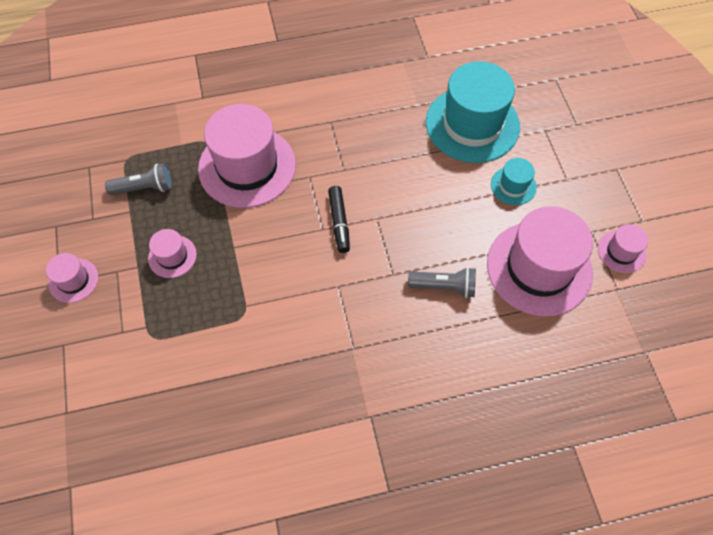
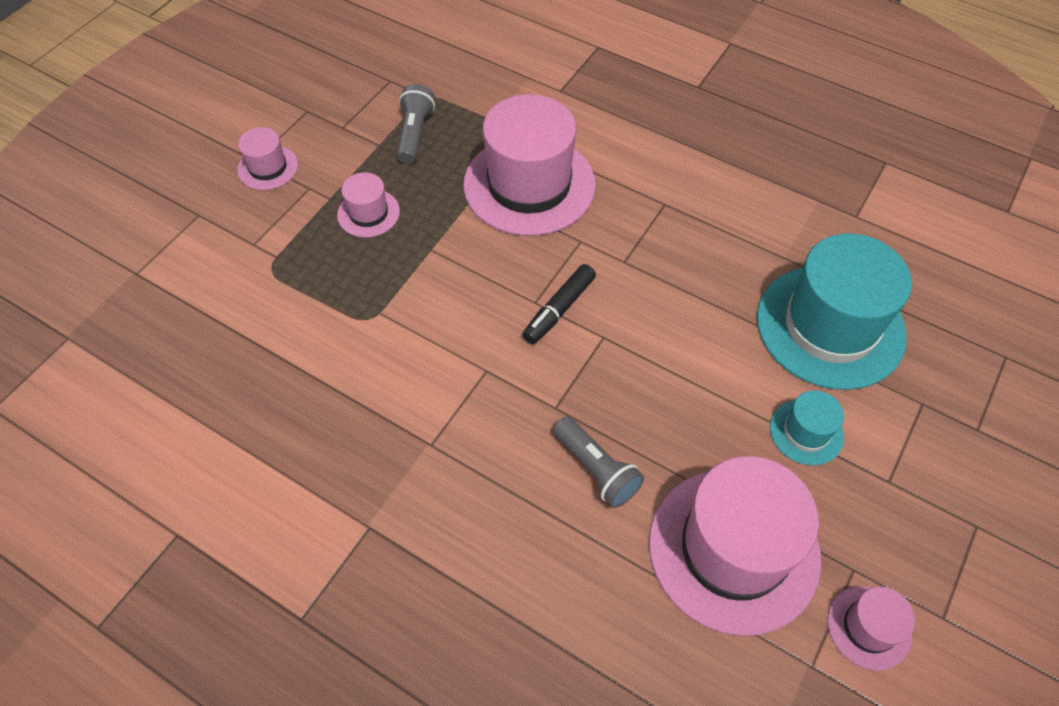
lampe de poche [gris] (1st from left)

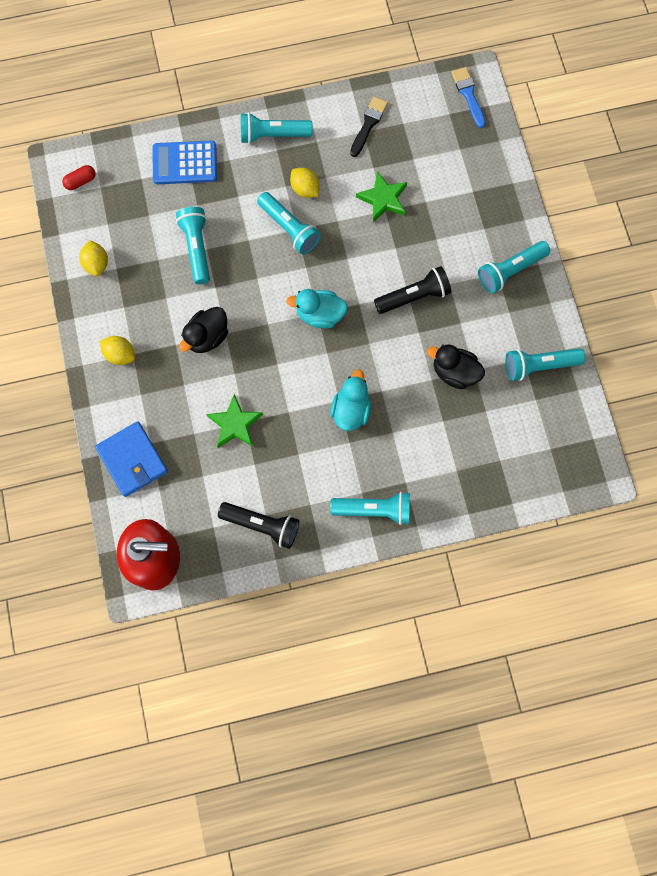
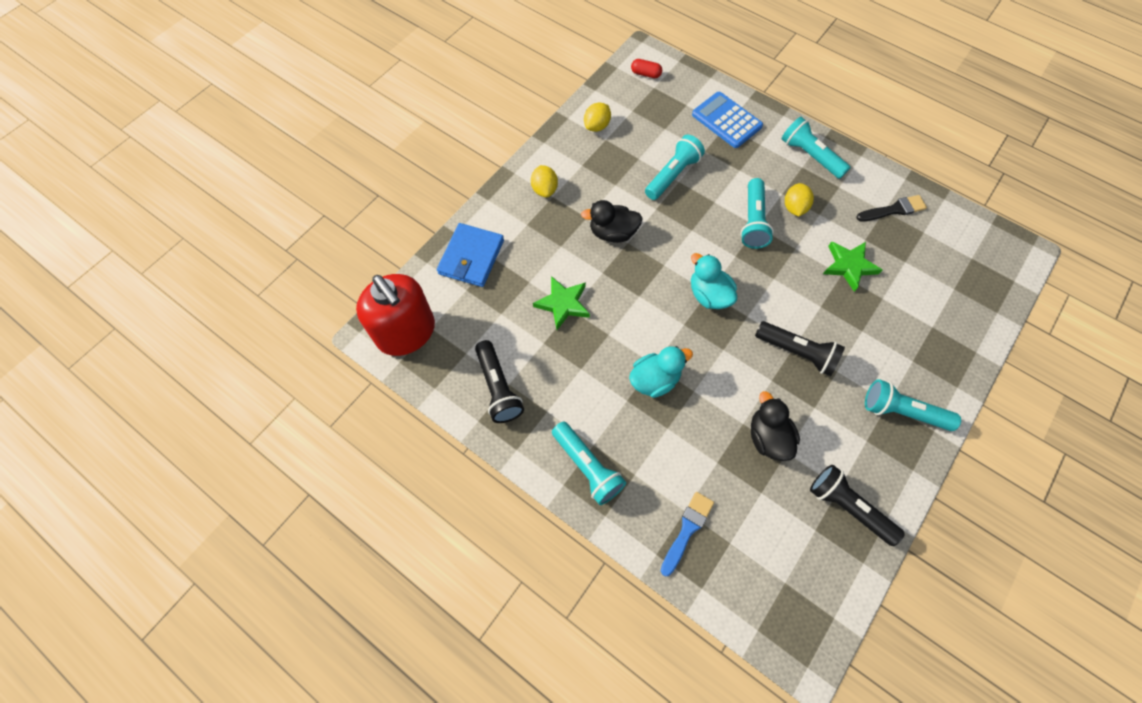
pinceau [bleu]
lampe de poche [noir] (3rd from left)

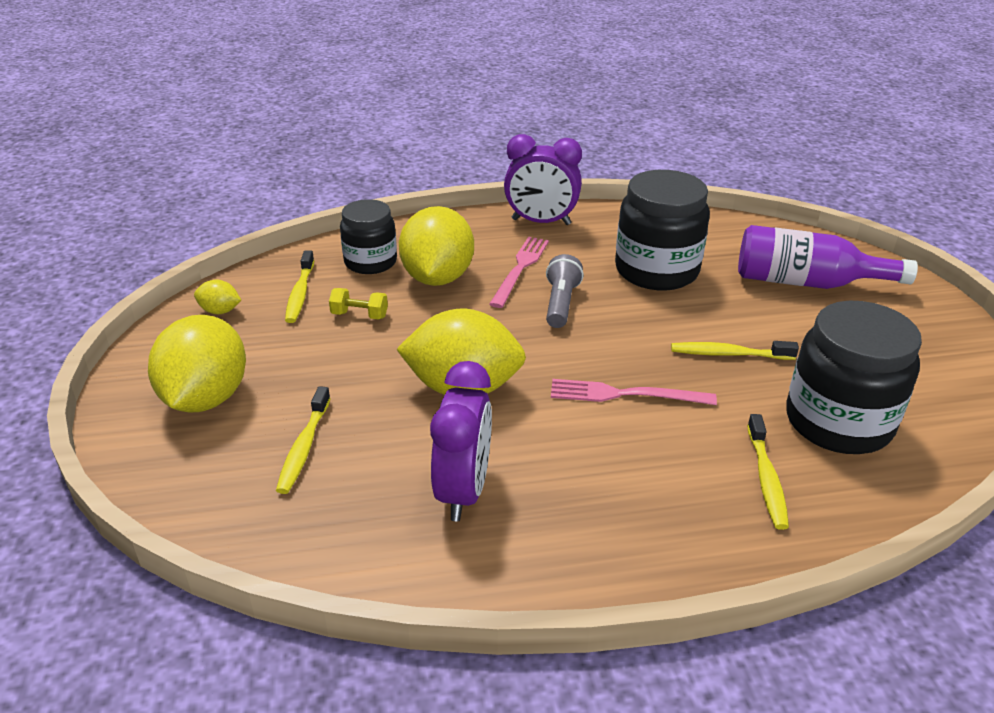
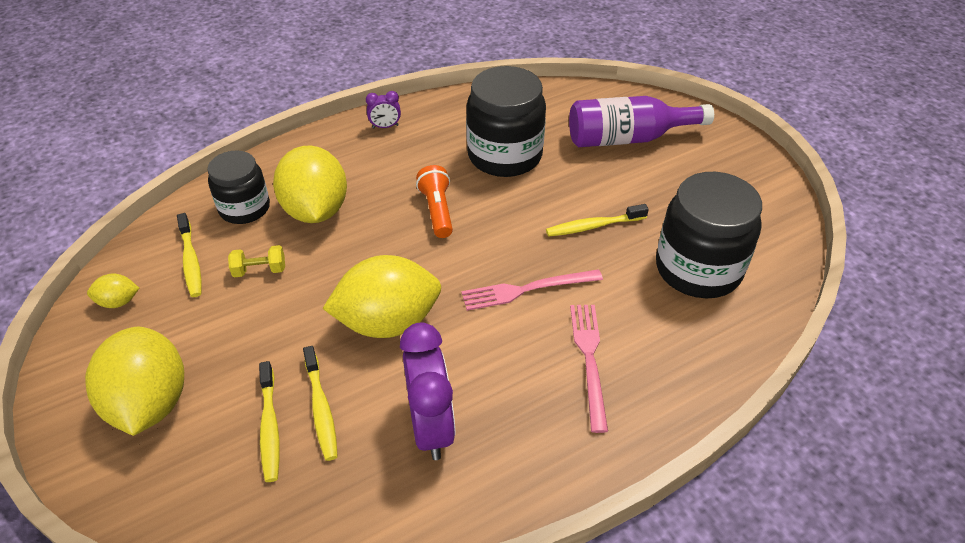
brosse à dents [jaune] (3rd from left)
réveil [violet] (1st from left)
lampe de poche [orange]
fourchette [rose] (2nd from left)

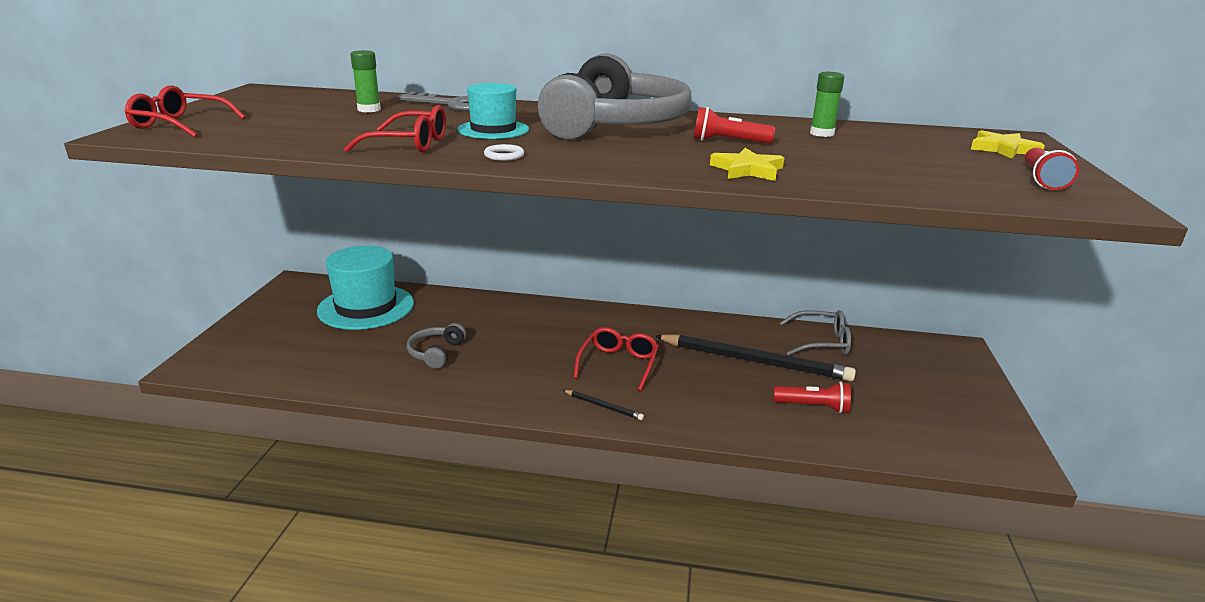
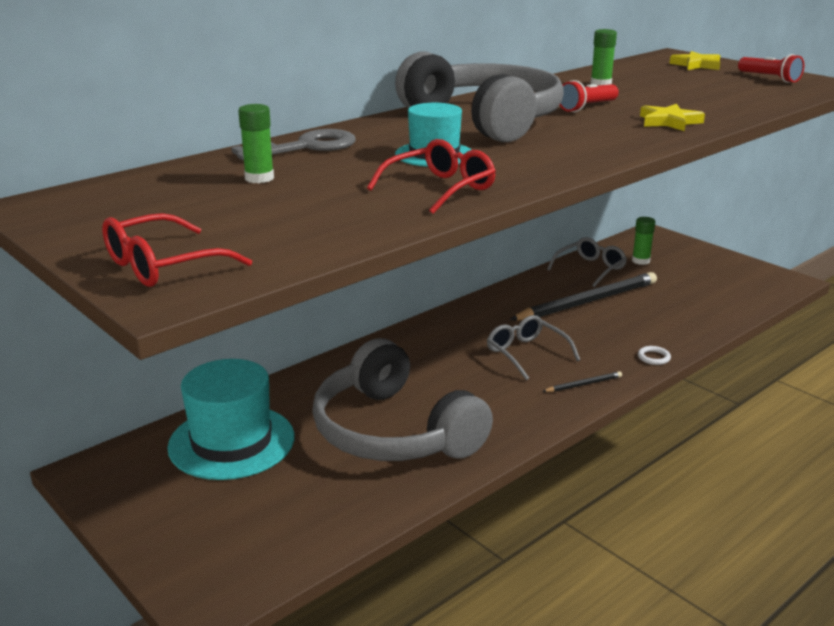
casque audio [gris] (1st from left)
lunettes [gris] (1st from left)
bâton de colle [vert] (3rd from left)
anneau [blanc]
lampe de poche [rouge] (2nd from left in the first image)

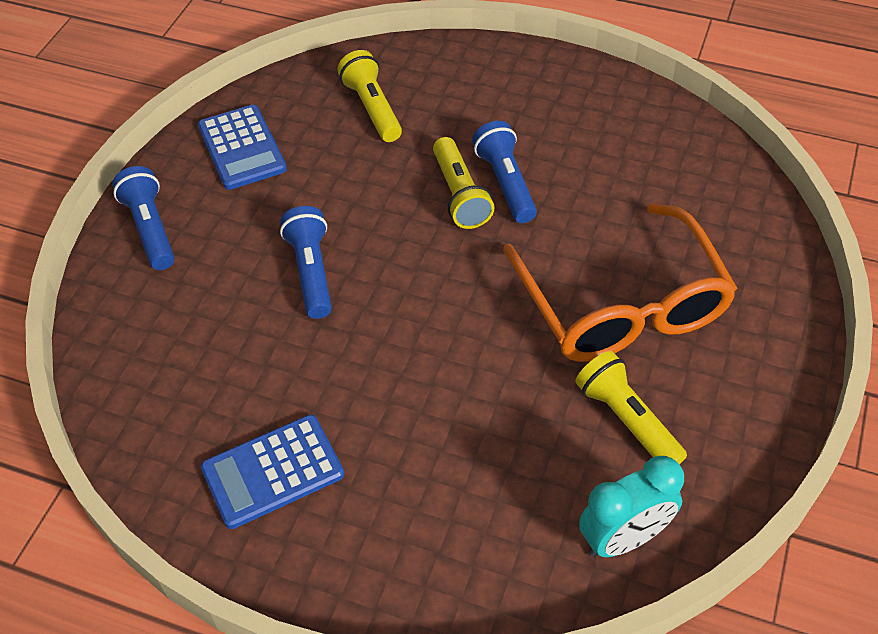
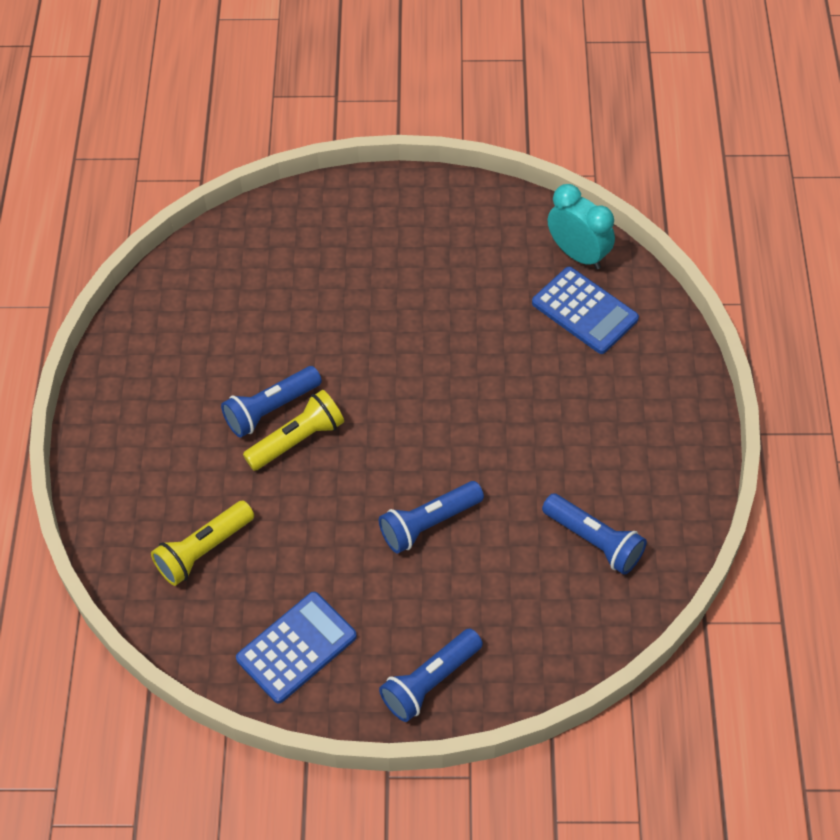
calculatrice [bleu] (2nd from left)
lampe de poche [bleu] (4th from left)
lunettes [orange]
lampe de poche [jaune] (3rd from left in the first image)

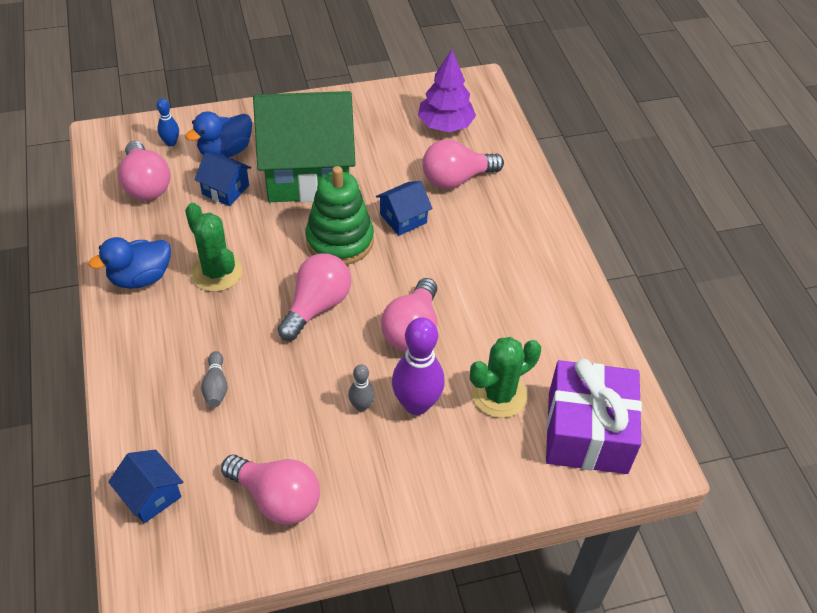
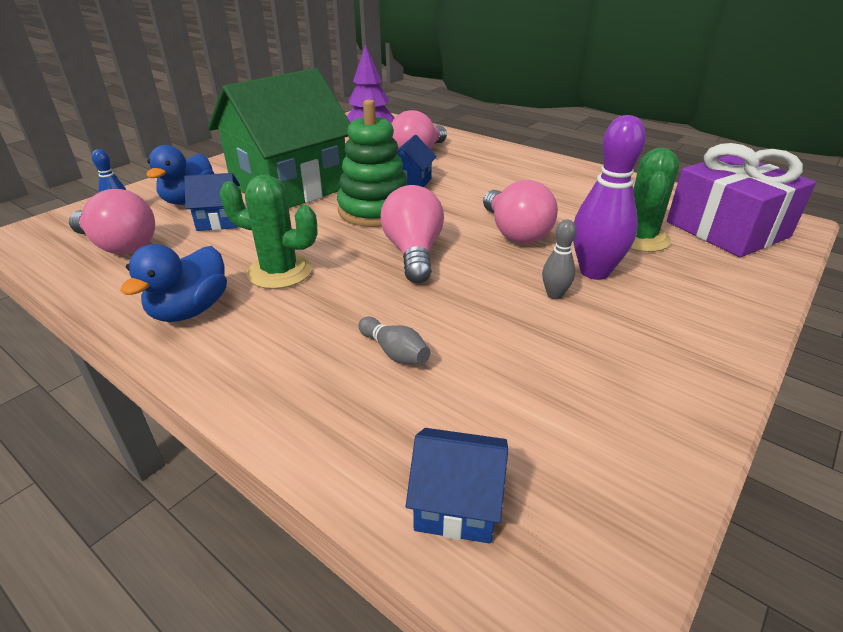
ampoule [rose] (2nd from left in the first image)

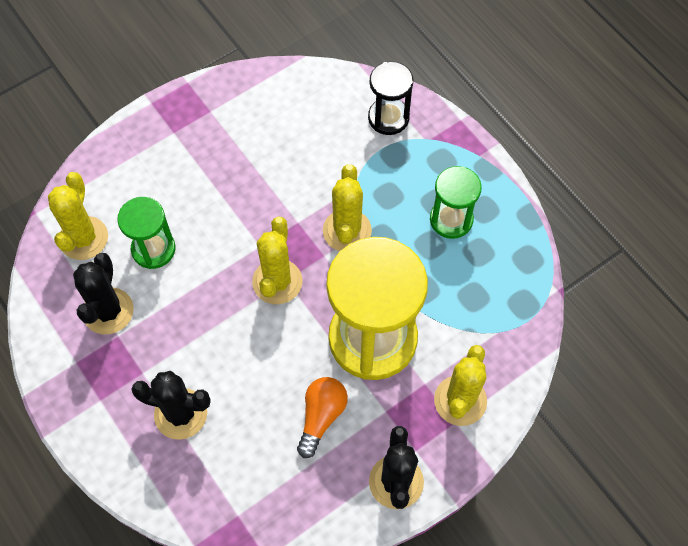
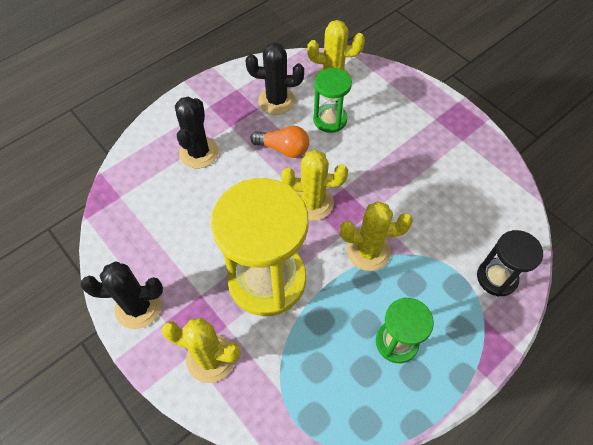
ampoule [orange]

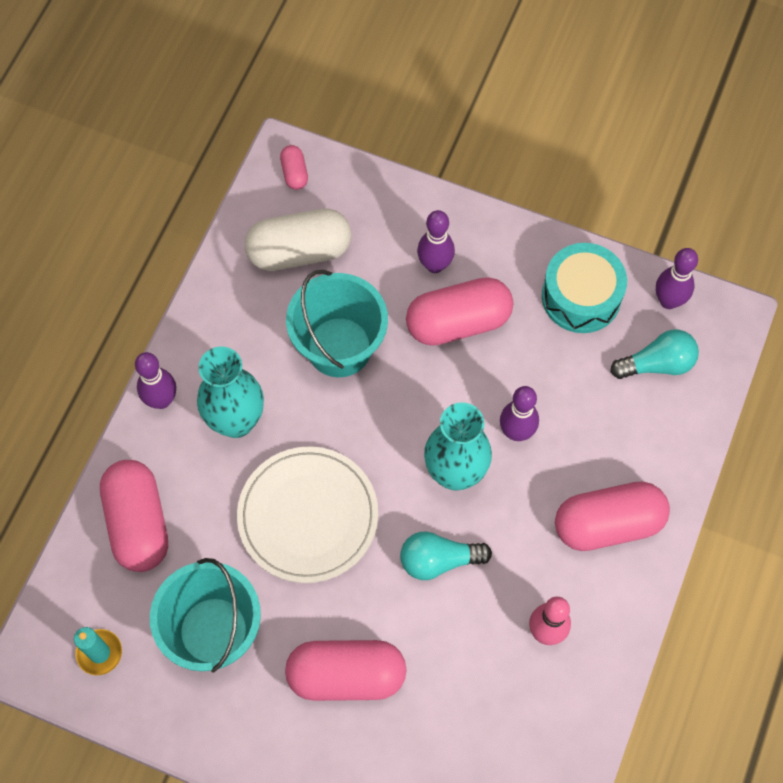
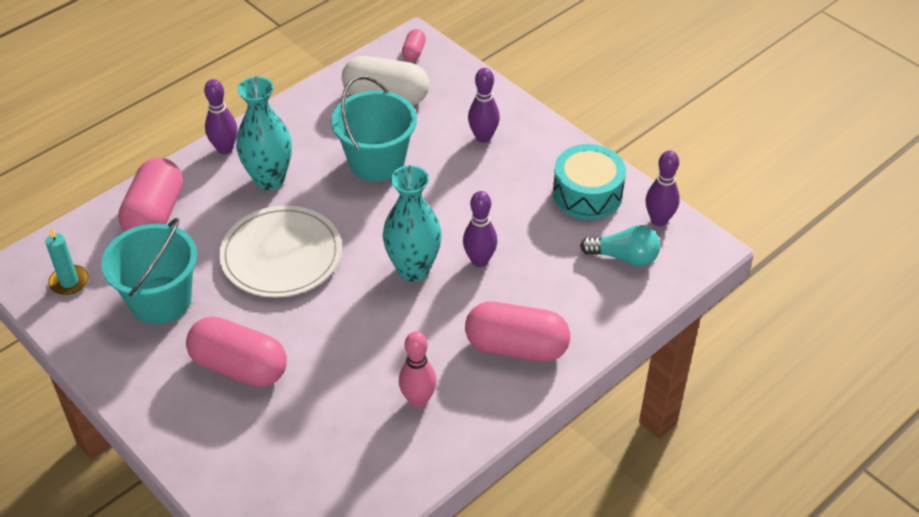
ampoule [turquoise] (1st from left in the first image)
gélule [rose] (4th from left in the first image)

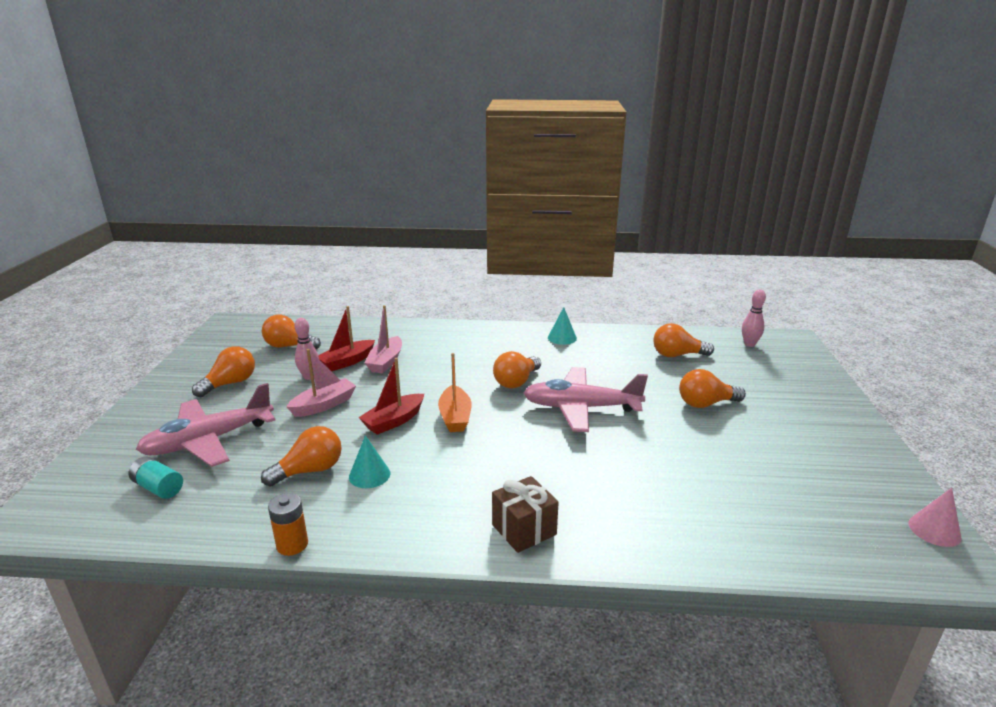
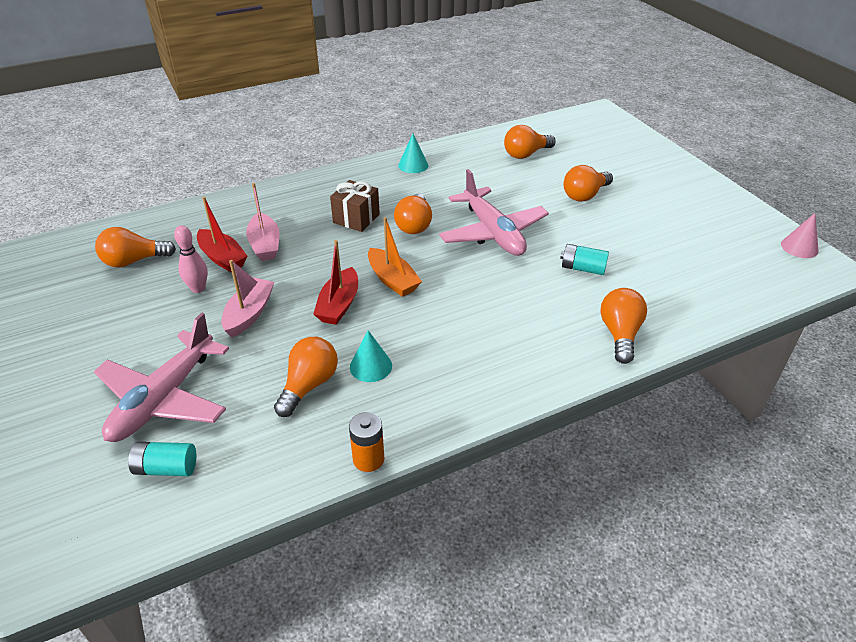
bateau [rouge] (1st from left)
cadeau [marron]
avion [rose] (2nd from left)
pile [turquoise] (2nd from left)
ampoule [orange] (6th from left)
quille [rose] (2nd from left in the first image)

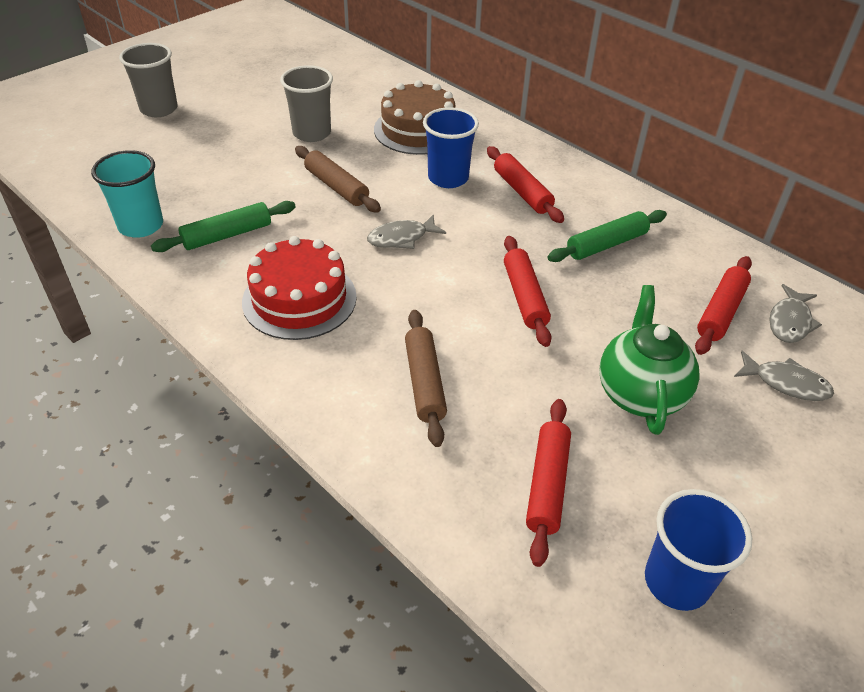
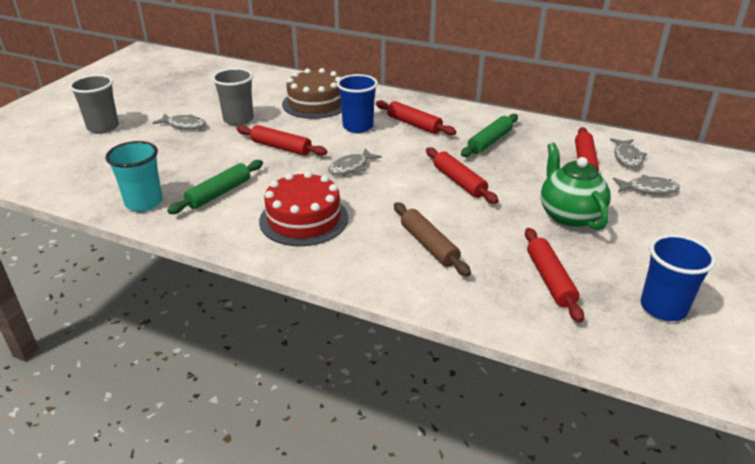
poisson [gris] (1st from left)
rouleau à pâtisserie [rouge] (1st from left)

